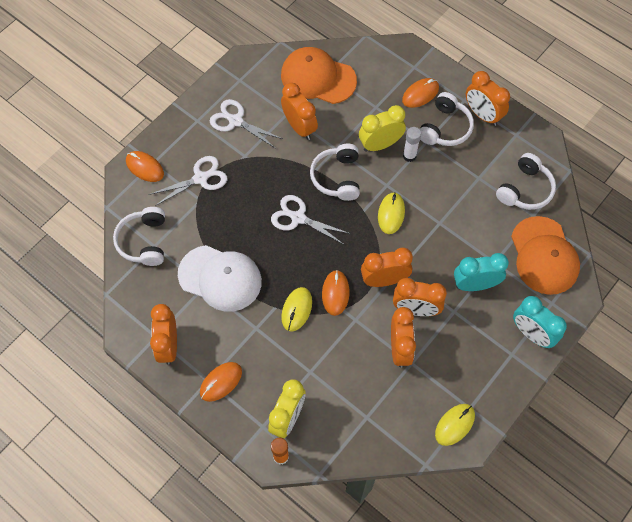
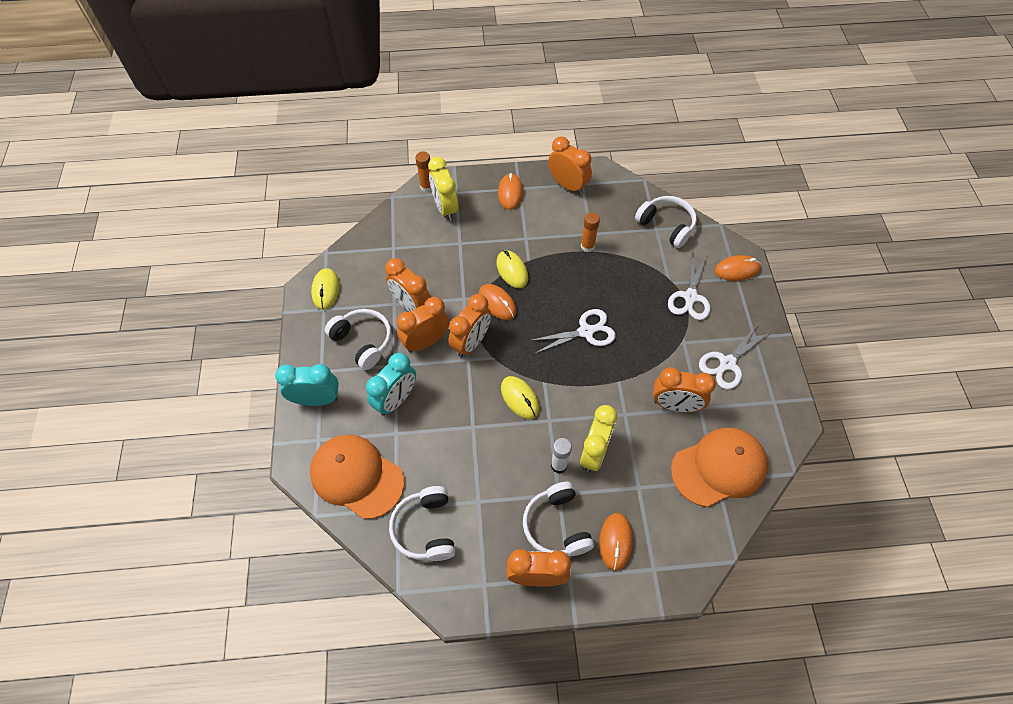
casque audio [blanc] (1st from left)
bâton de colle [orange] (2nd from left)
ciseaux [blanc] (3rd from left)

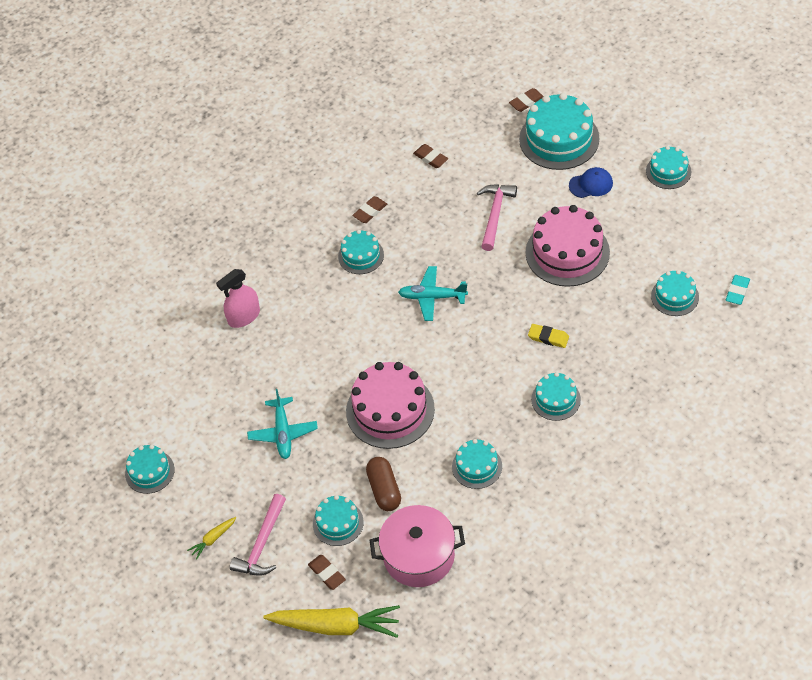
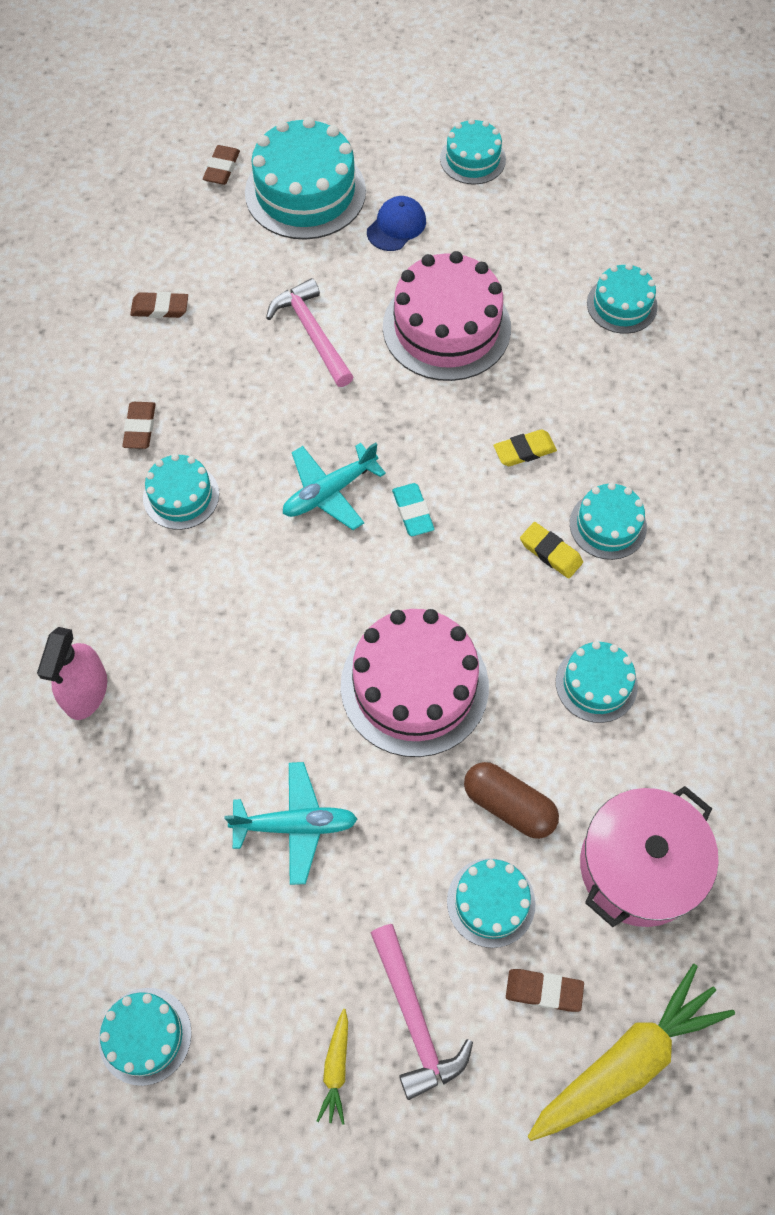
avion [turquoise] (1st from left)
gomme [turquoise]
gomme [jaune] (2nd from left)

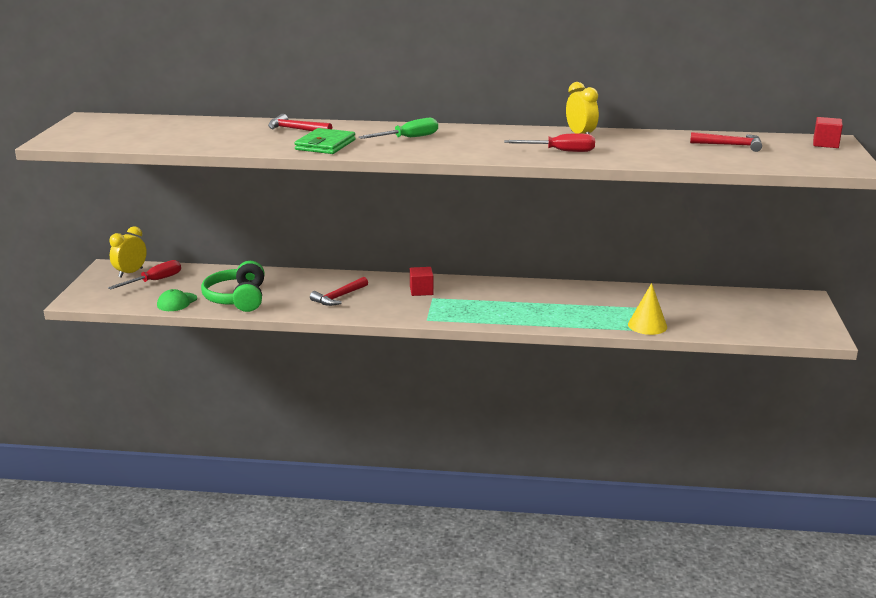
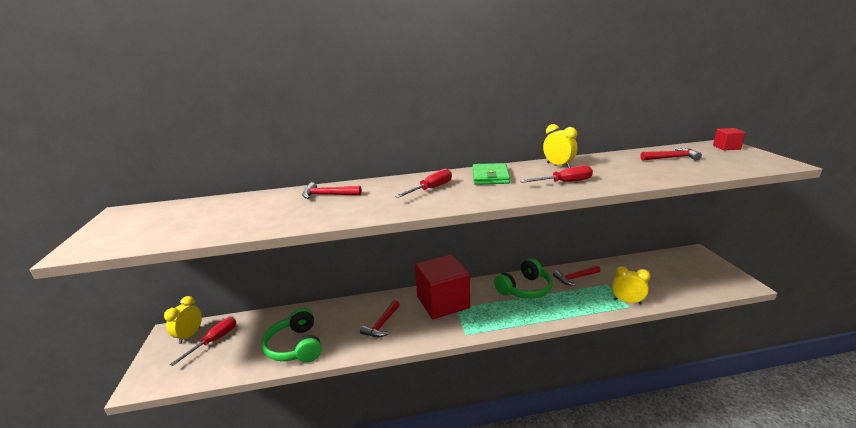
tournevis [rouge] (2nd from left)
cube [rouge] (1st from left)
portefeuille [vert]
casque audio [vert] (2nd from left)
marteau [rouge] (3rd from left)
réveil [jaune] (3rd from left)
casquette [vert]

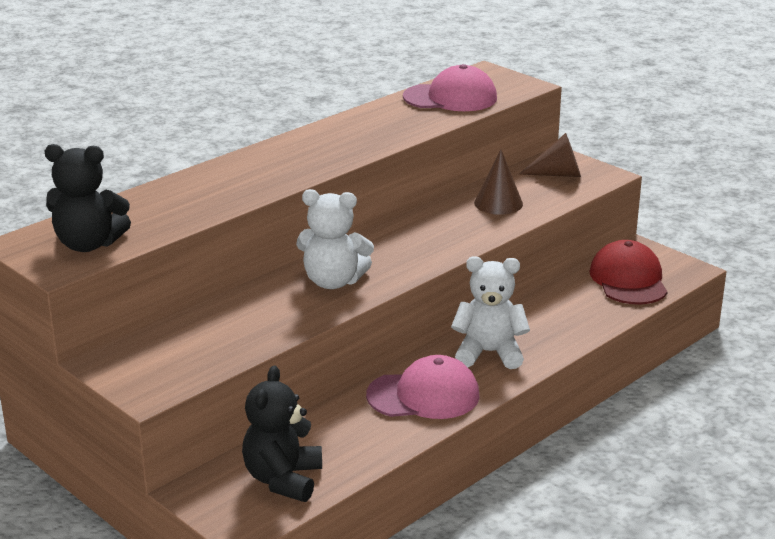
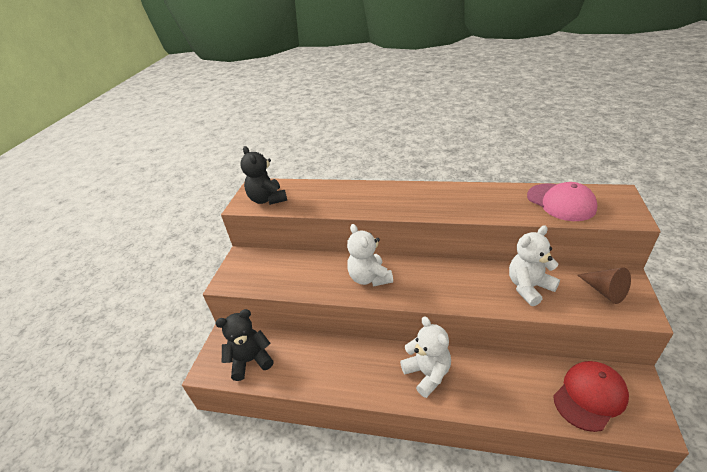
ours en peluche [blanc] (3rd from left)
casquette [rose] (1st from left in the first image)

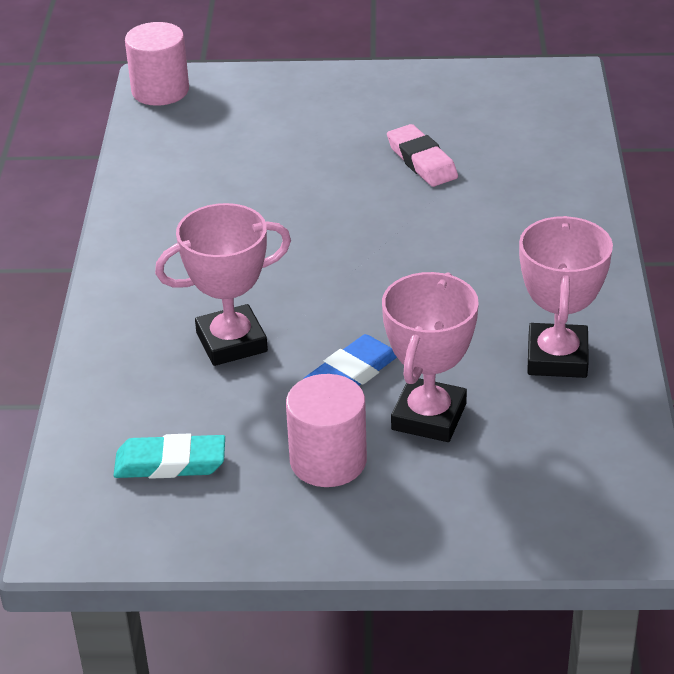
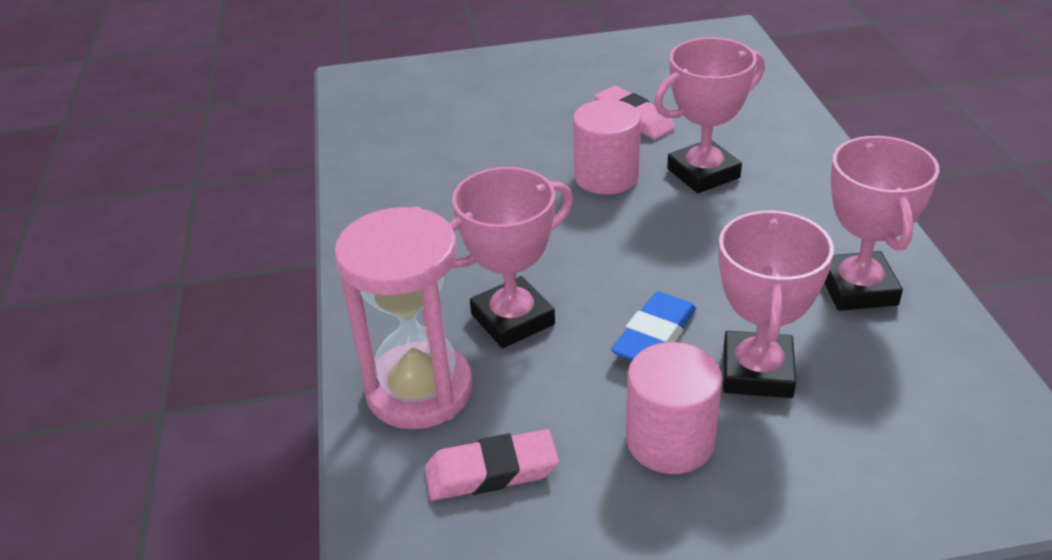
sablier [rose]
gomme [rose] (1st from left)
cylindre [rose] (1st from left)
trophée [rose] (2nd from left)

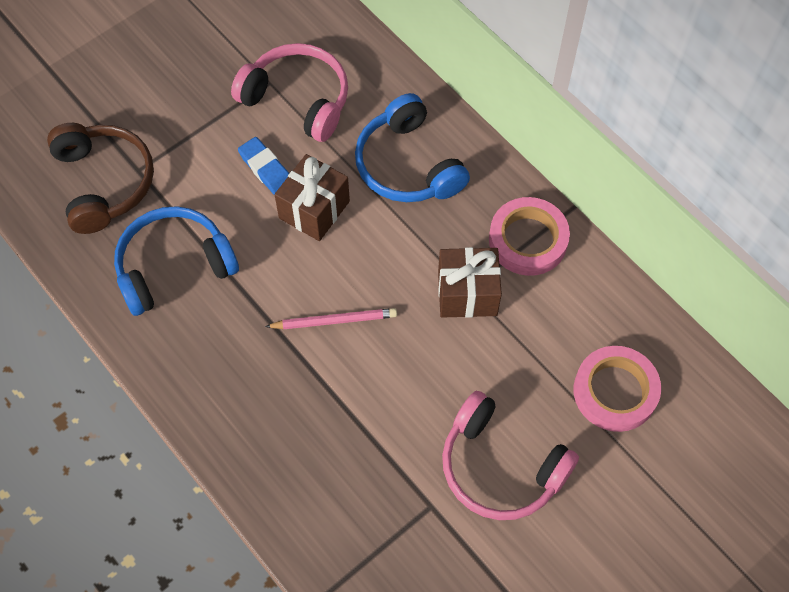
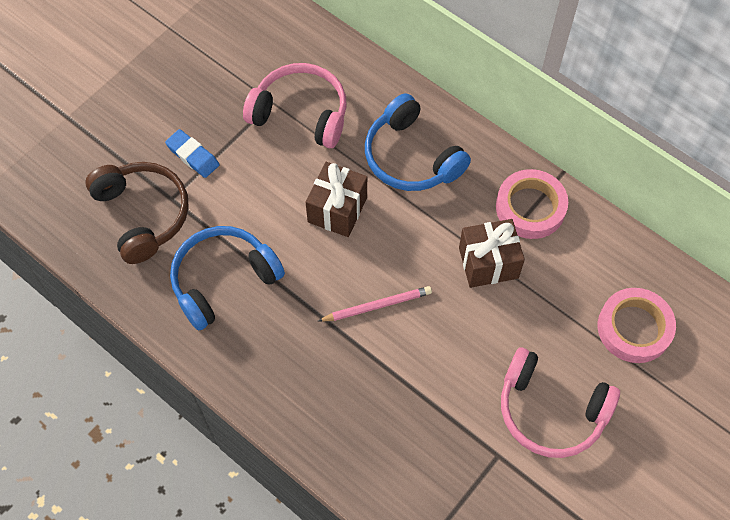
gomme [bleu]

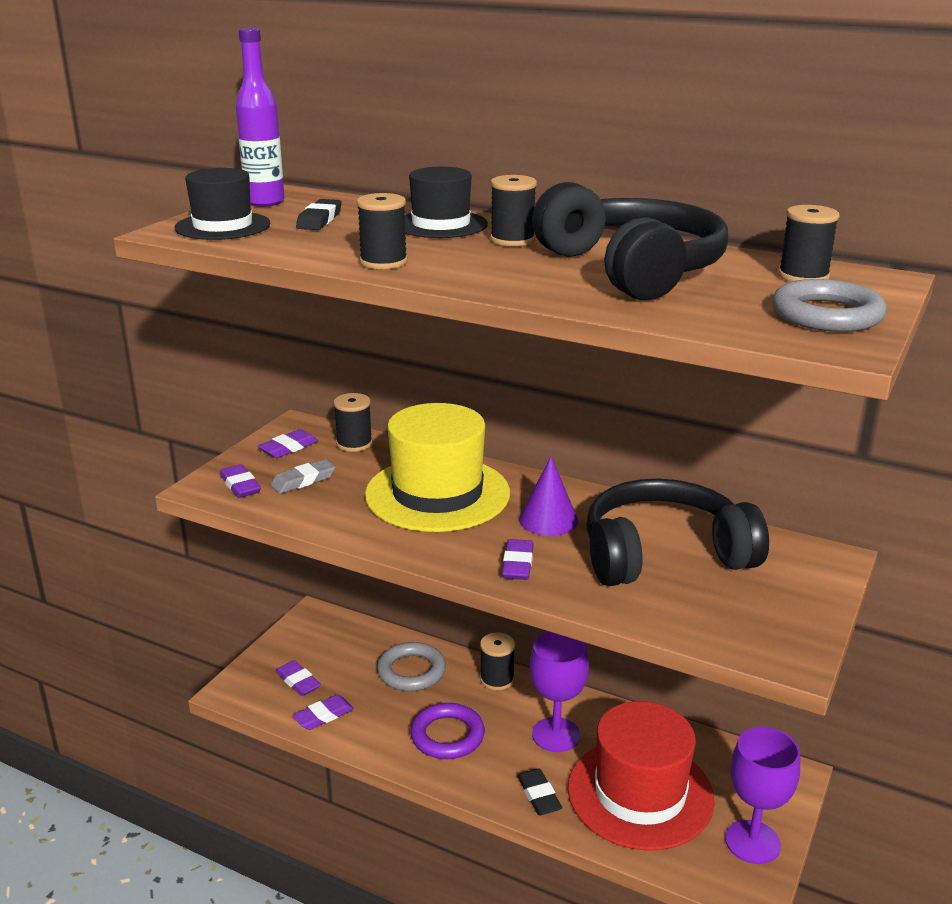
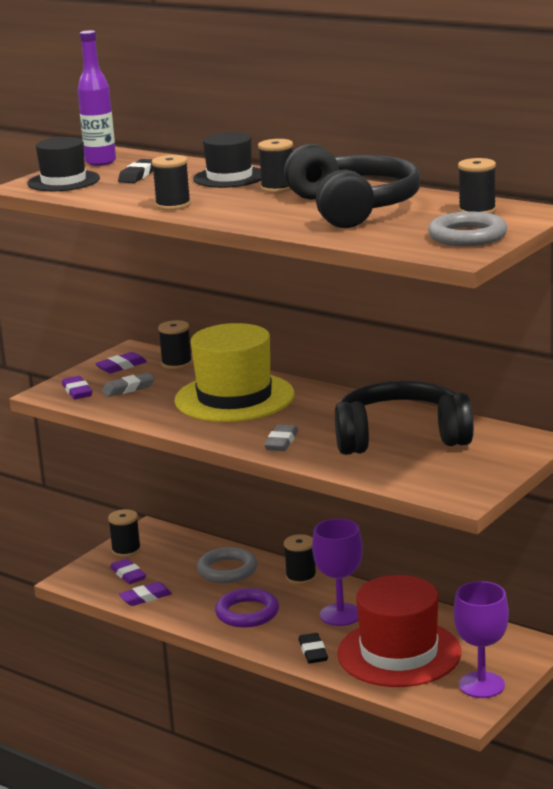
bobine [noir] (1st from left)
gomme [gris] (2nd from left)
cône [violet]

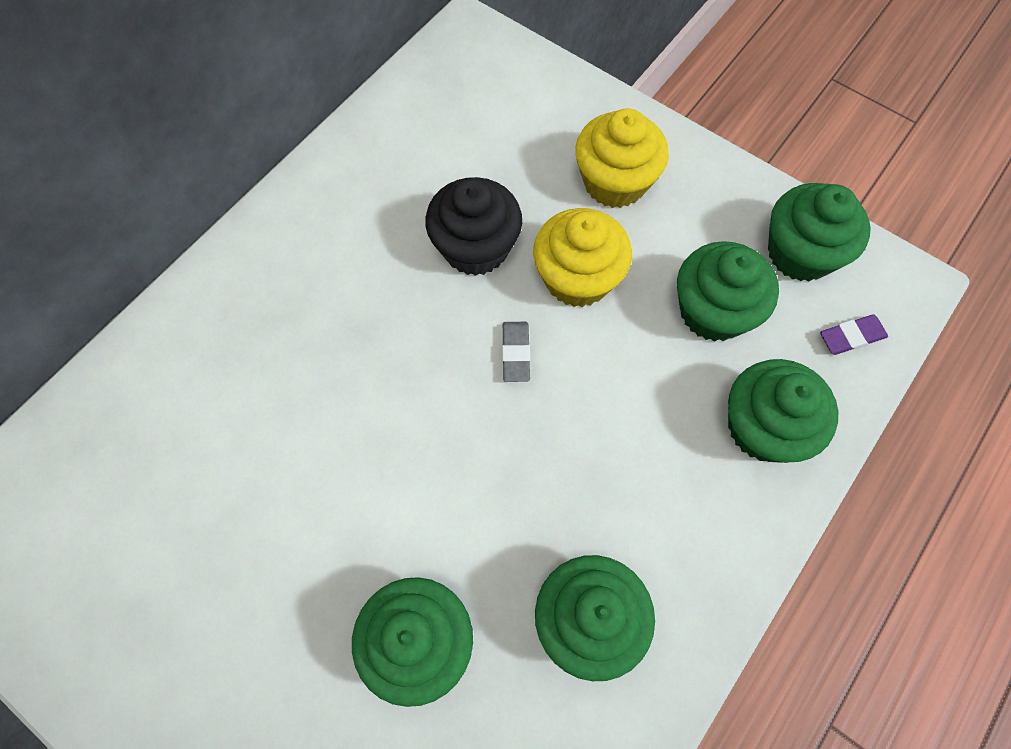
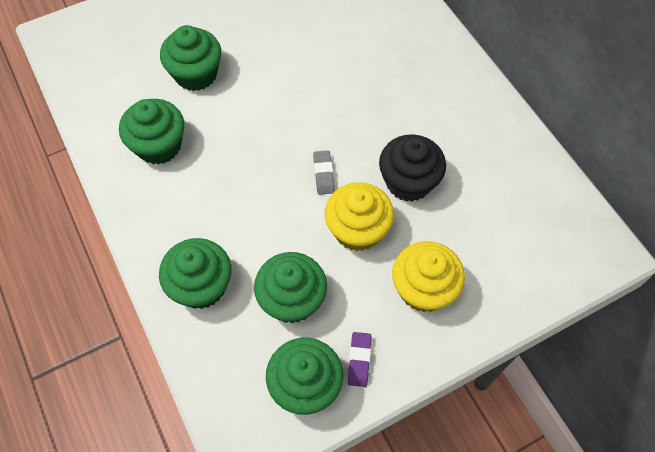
gomme [gris]
gomme [violet]

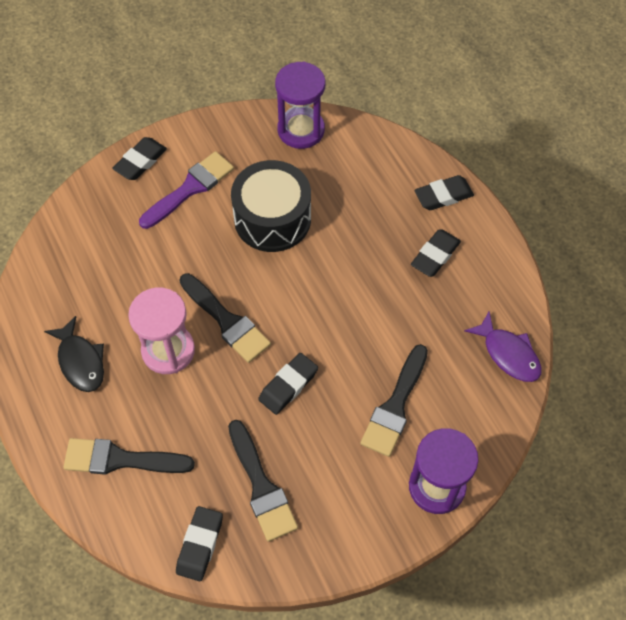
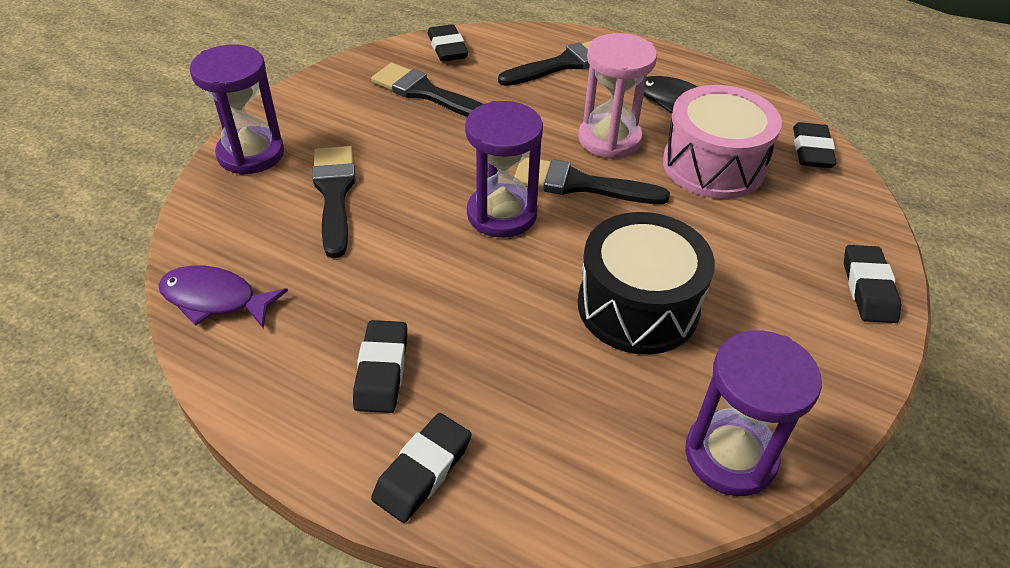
sablier [violet] (2nd from left)
tambour [rose]
gomme [noir] (4th from left)
pinceau [violet]

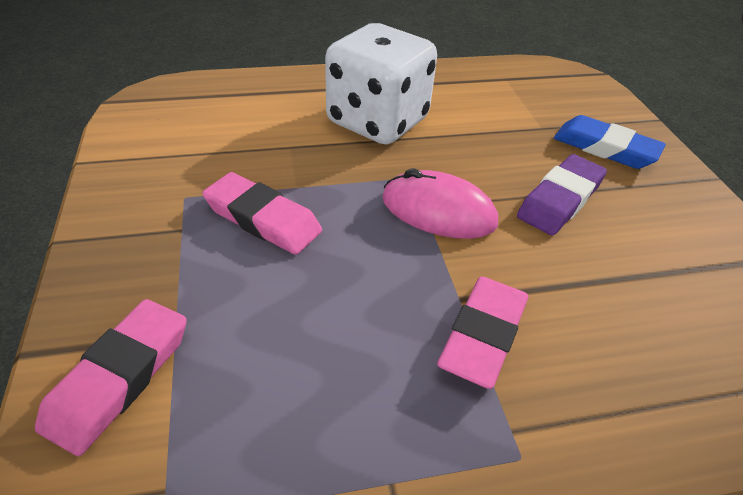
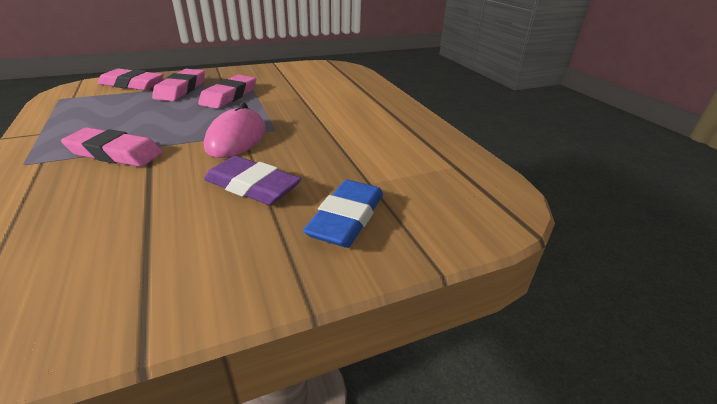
gomme [rose] (3rd from left)
dé [blanc]

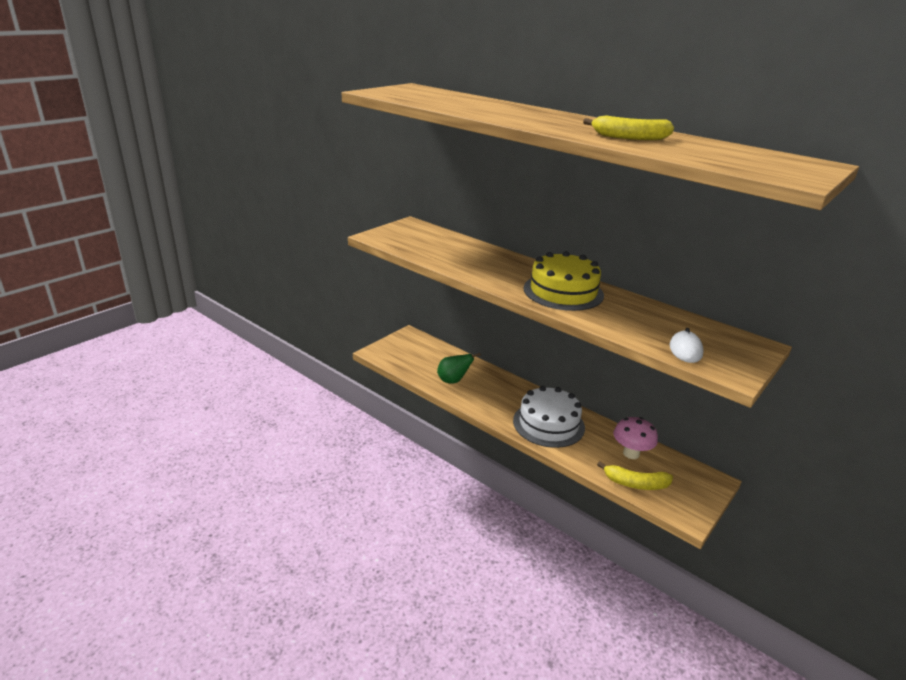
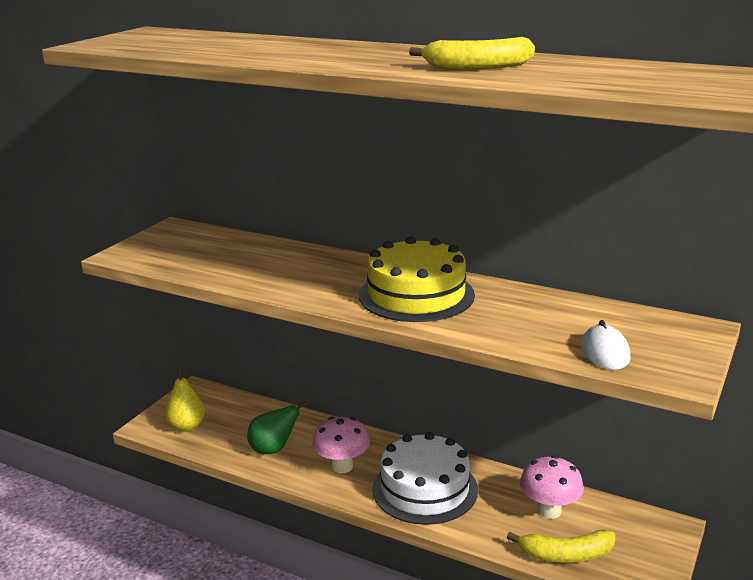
poire [jaune]
champignon [rose] (1st from left)

